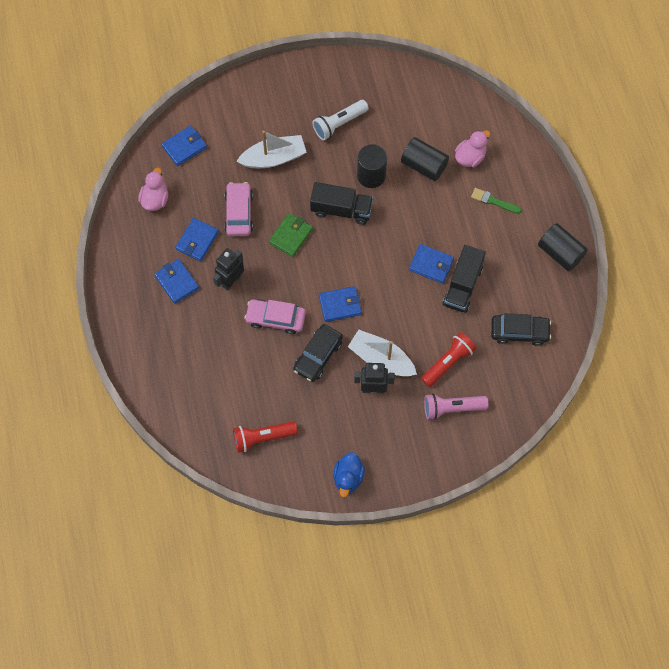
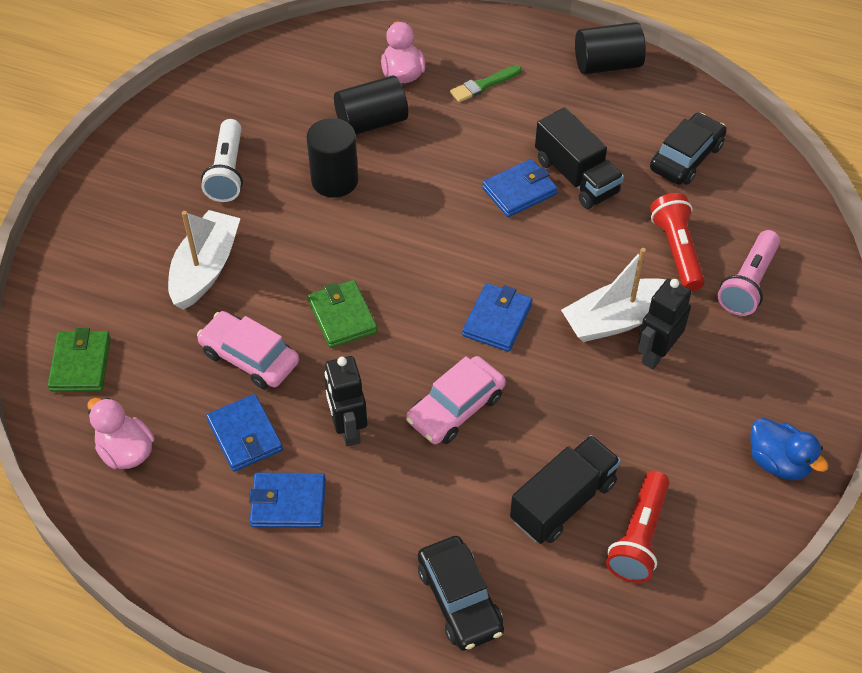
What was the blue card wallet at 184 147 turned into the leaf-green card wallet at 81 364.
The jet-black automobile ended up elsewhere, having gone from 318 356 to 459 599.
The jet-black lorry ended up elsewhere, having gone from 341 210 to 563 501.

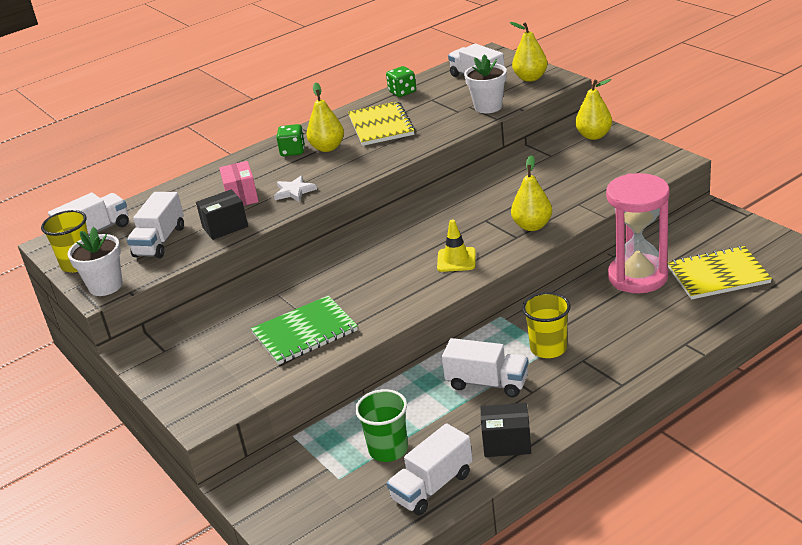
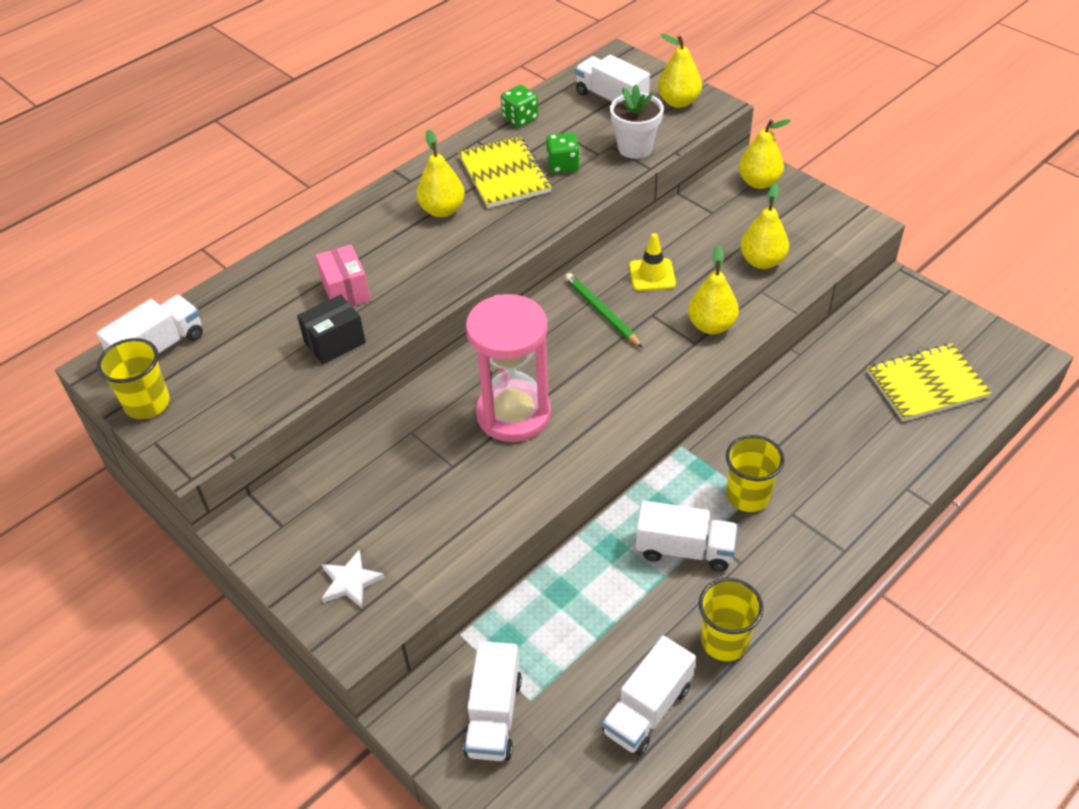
The second view lost the pure white plant pot at 106 286.
The pure white lorry ended up elsewhere, having gone from 160 241 to 494 715.
The second view lost the leaf-green notebook at 305 332.
The pure white star shape ended up elsewhere, having gone from 294 191 to 350 582.
The leaf-green game die ended up elsewhere, having gone from 293 151 to 563 165.
The second view lost the leaf-green cup at 388 449.
The bright yellow safety cone ended up elsewhere, having gone from 456 260 to 652 275.
Where the jet-black package stood at 507 443, the bright yellow cup came to stand at 724 641.
The pink sand timer ended up elsewhere, having gone from 637 277 to 513 414.
The second view gained the leaf-green pencil at 601 312.
The second view gained the bright yellow pear fruit at 762 261.

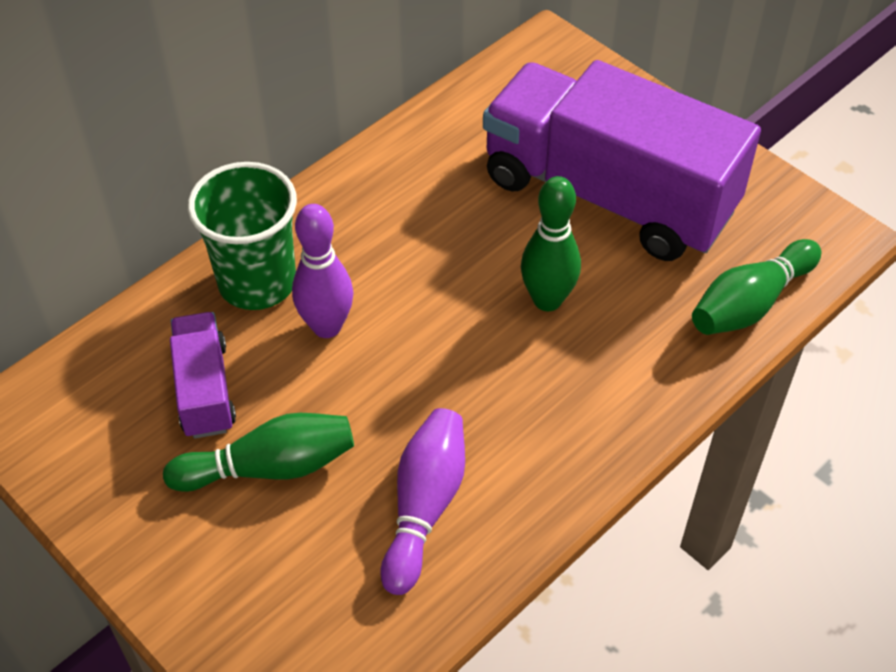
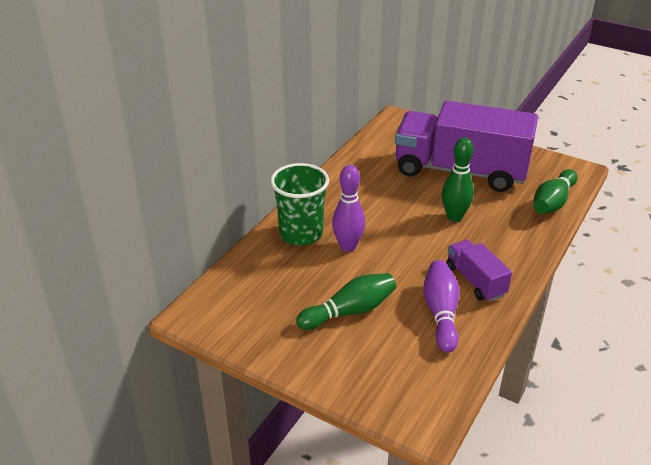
The royal purple lorry ended up elsewhere, having gone from 205 389 to 475 281.

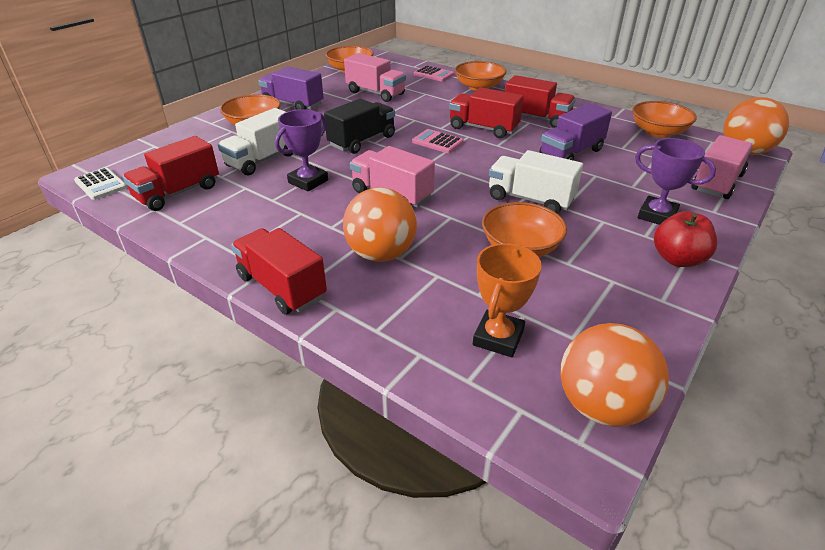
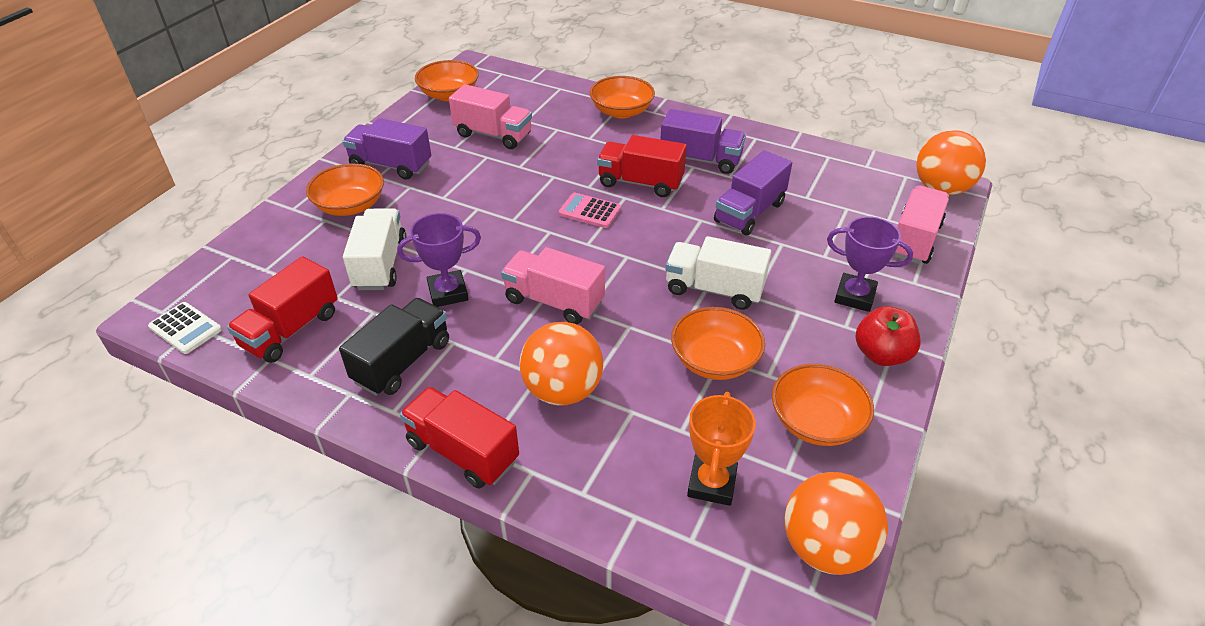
The pure white lorry at 262 160 ended up facing another way, 150 degrees clockwise from before.
The royal purple prize cup at 308 181 ended up facing another way, 45 degrees clockwise from before.
The jet-black lorry ended up elsewhere, having gone from 362 141 to 402 362.
The second view lost the pink pocket calculator at 433 74.
What was the scarlet lorry at 536 118 turned into the royal purple lorry at 700 159.
The orange-coloured bowl ended up elsewhere, having gone from 658 132 to 816 422.

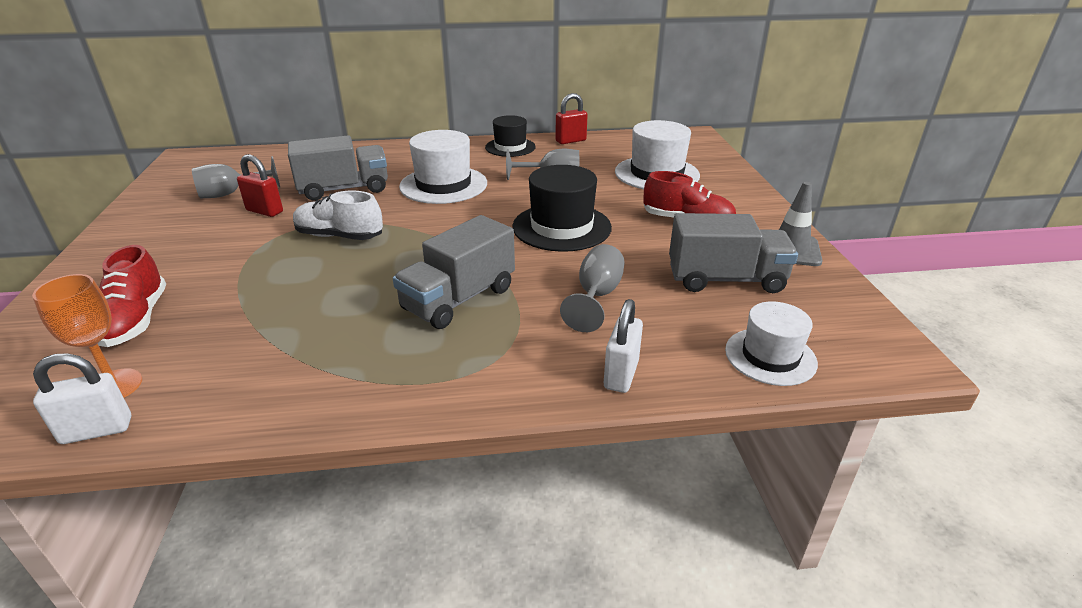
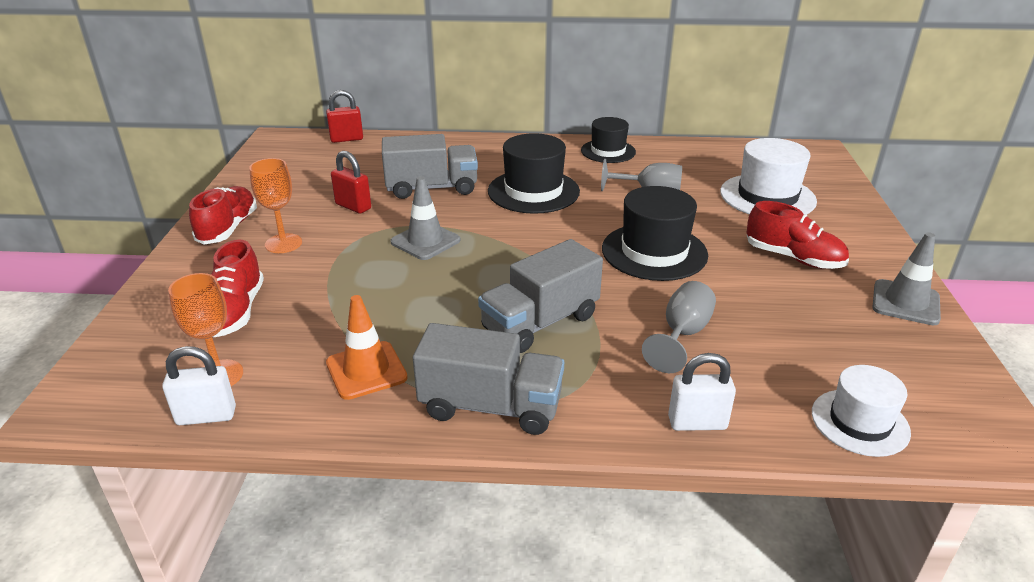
The second view lost the grey chalice at 231 194.
Where the pure white lace-up shoe stood at 339 236, the grey safety cone came to stand at 425 241.
What was the pure white top hat at 443 185 turned into the jet-black top hat at 533 191.
The scarlet small lock ended up elsewhere, having gone from 570 141 to 346 139.
The pure white small lock at 621 375 ended up facing another way, 60 degrees clockwise from before.
The grey lorry ended up elsewhere, having gone from 725 279 to 491 406.
The second view gained the scarlet lace-up shoe at 228 228.
The second view gained the orange-coloured chalice at 283 243.
The second view gained the orange-coloured safety cone at 366 370.

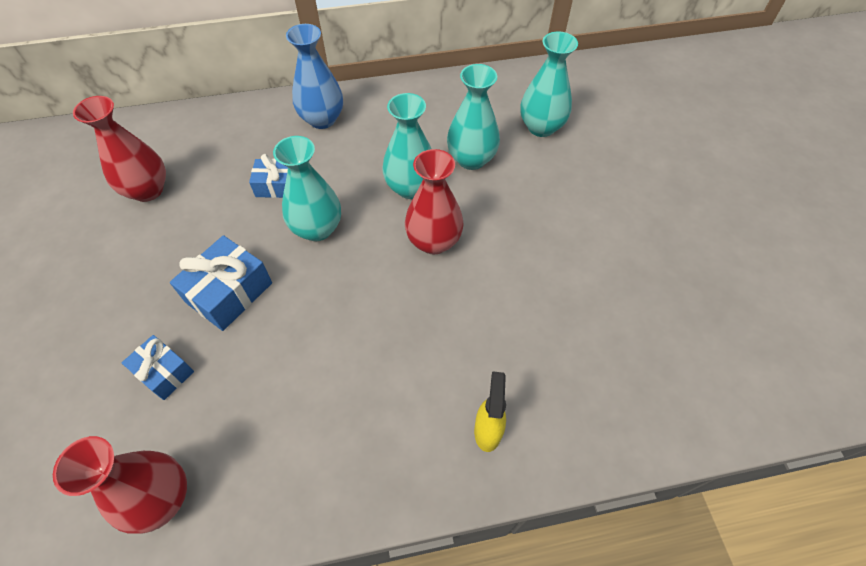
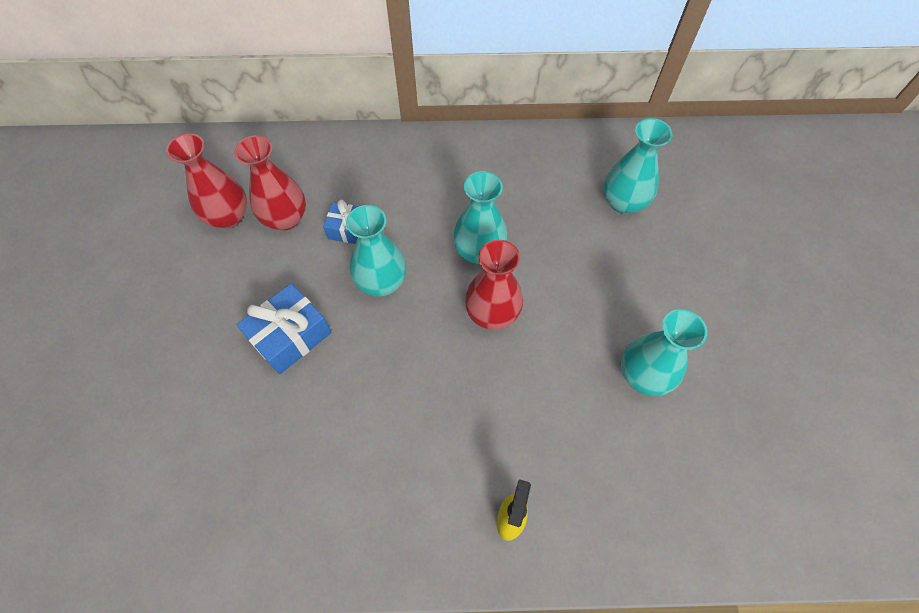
The scarlet tall vase ended up elsewhere, having gone from 161 498 to 285 218.
The second view lost the blue gift at 164 372.
The second view lost the blue tall vase at 322 119.
The aqua tall vase ended up elsewhere, having gone from 471 159 to 643 375.

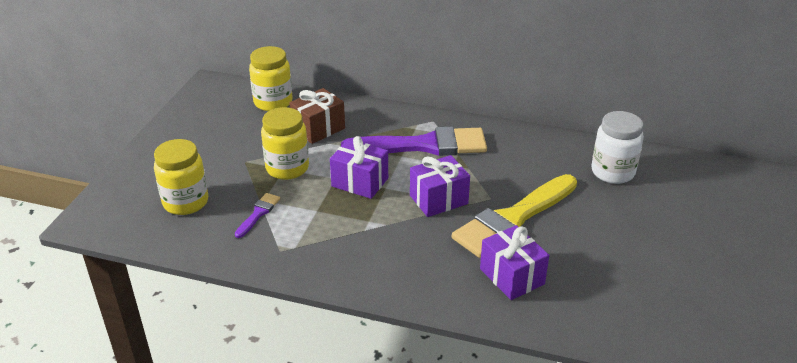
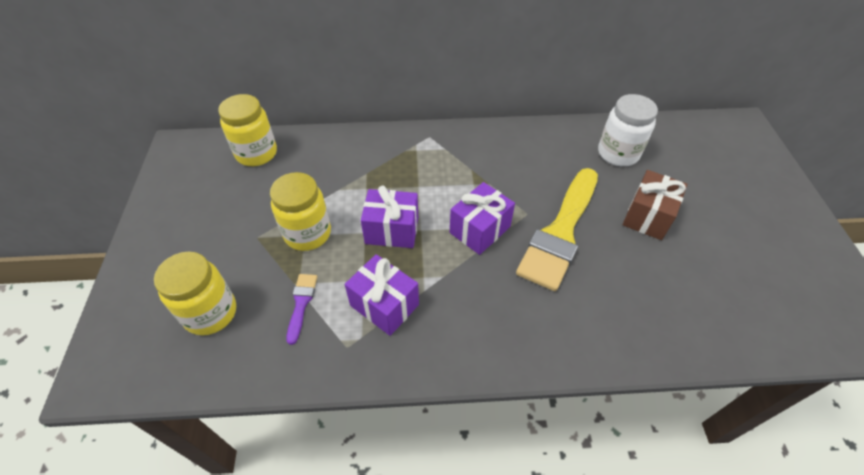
The dark brown gift ended up elsewhere, having gone from 318 129 to 647 216.
The second view lost the royal purple paintbrush at 423 145.
The royal purple gift ended up elsewhere, having gone from 512 276 to 384 305.

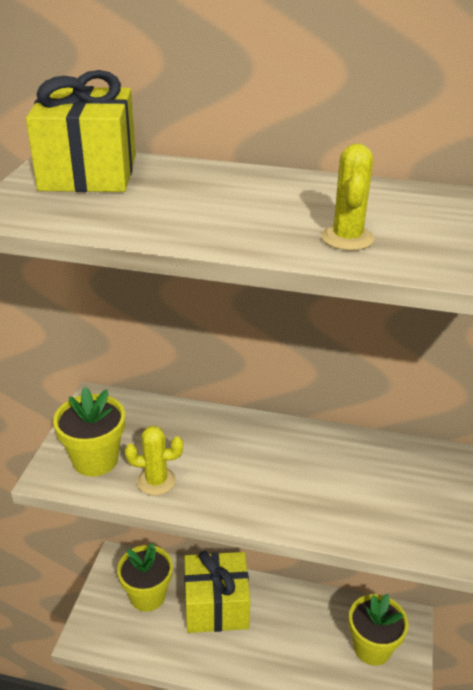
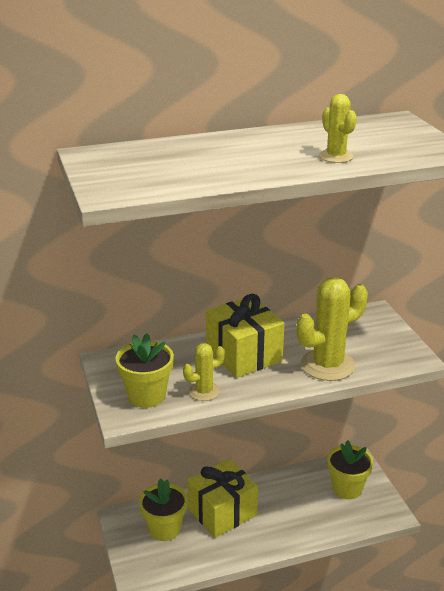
The bright yellow gift ended up elsewhere, having gone from 89 173 to 244 355.
The second view gained the bright yellow cactus at 327 365.

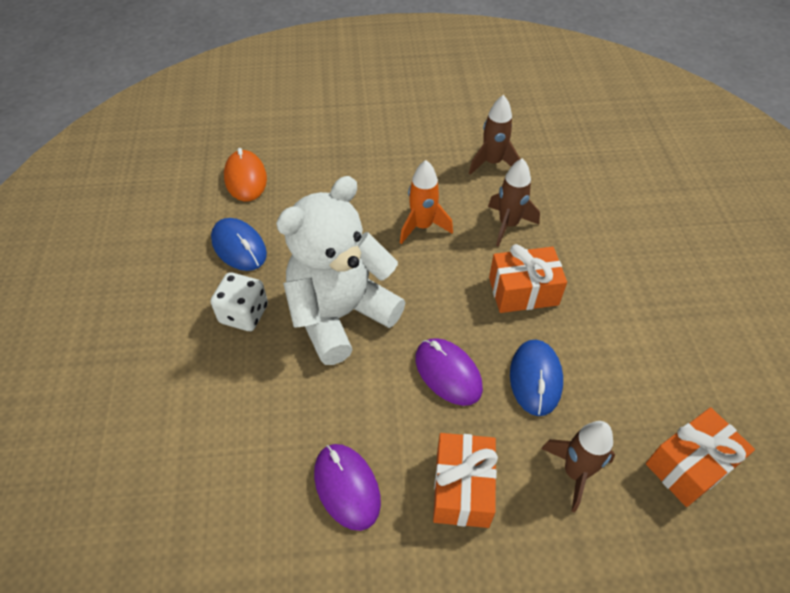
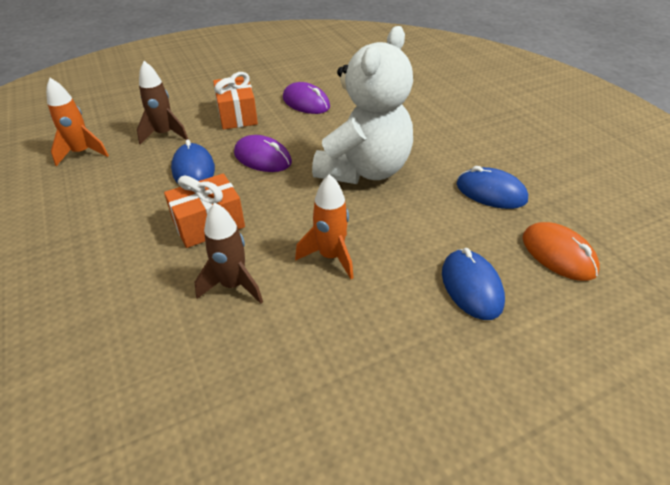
The second view lost the pure white game die at 244 314.
The second view lost the dark brown toy rocket at 492 163.
Where the orange-coloured gift stood at 690 465, the orange-coloured toy rocket came to stand at 82 153.
The second view gained the blue computer mouse at 471 287.

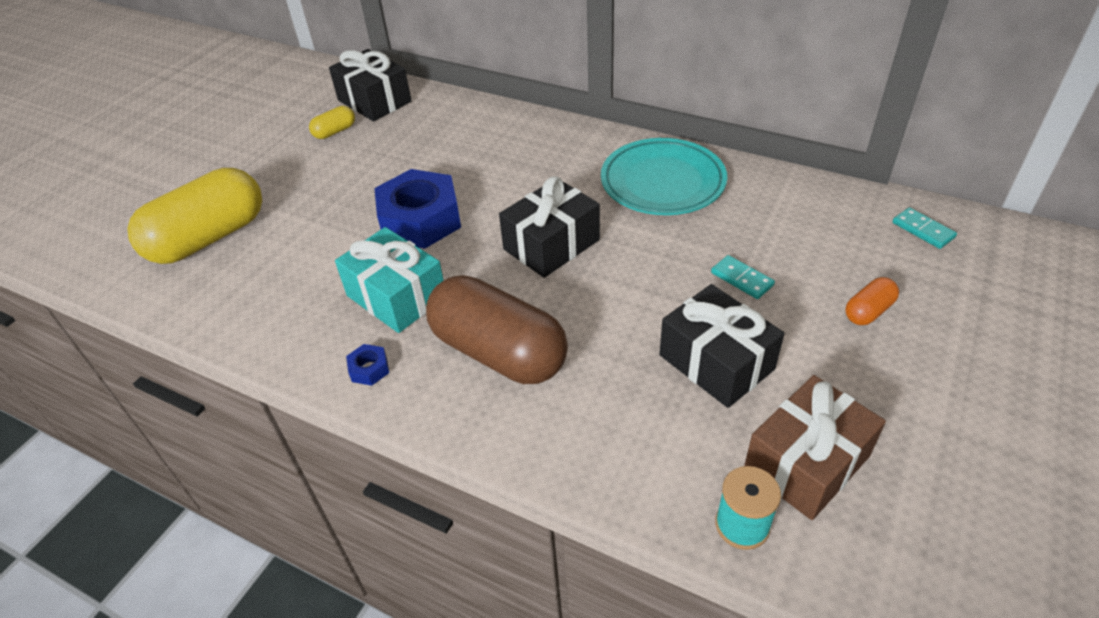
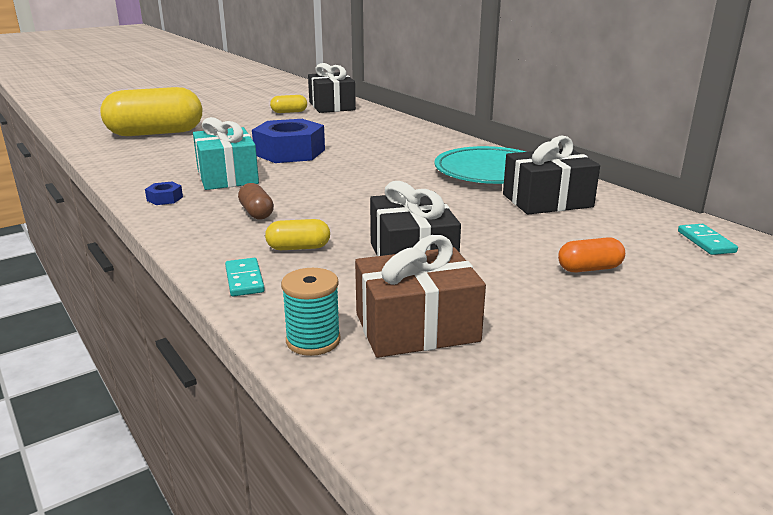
The size of the dark brown capsule at 499 352 changed by a factor of 0.43.
The jet-black gift ended up elsewhere, having gone from 551 244 to 547 201.
The aqua domino tile ended up elsewhere, having gone from 742 279 to 244 280.
The second view gained the bright yellow capsule at 298 248.

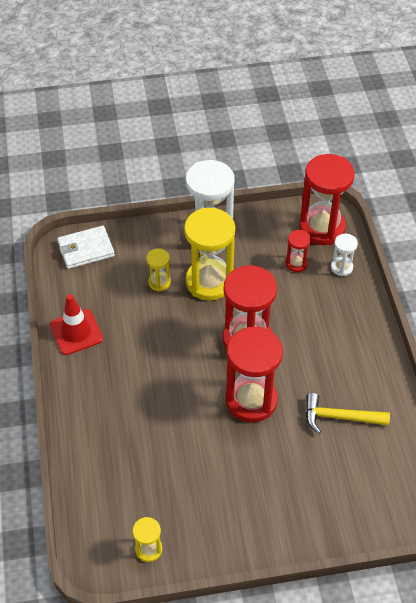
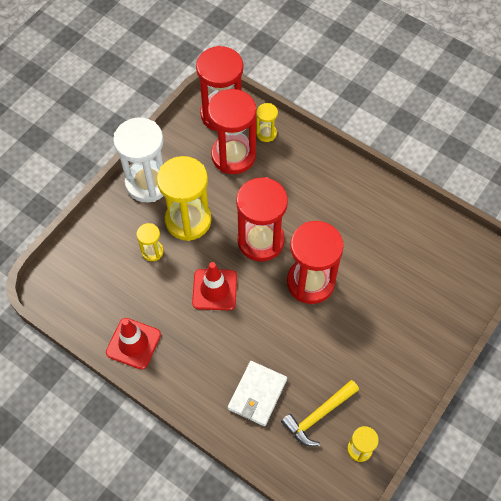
The pure white card wallet ended up elsewhere, having gone from 86 249 to 257 394.
The size of the scarlet sand timer at 296 263 changed by a factor of 2.12.
The bright yellow hammer ended up elsewhere, having gone from 339 417 to 318 415.
What was the pure white sand timer at 341 267 turned into the bright yellow sand timer at 266 133.
The second view gained the scarlet safety cone at 214 289.

